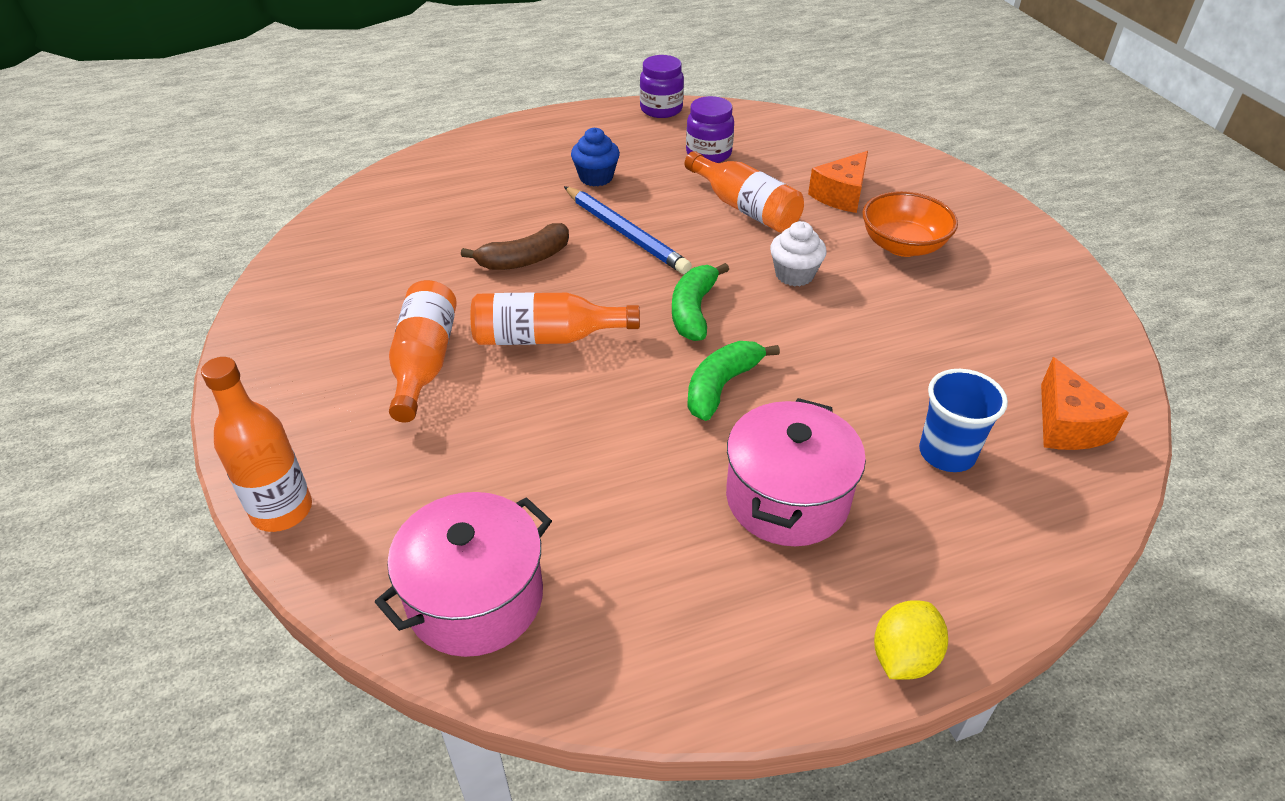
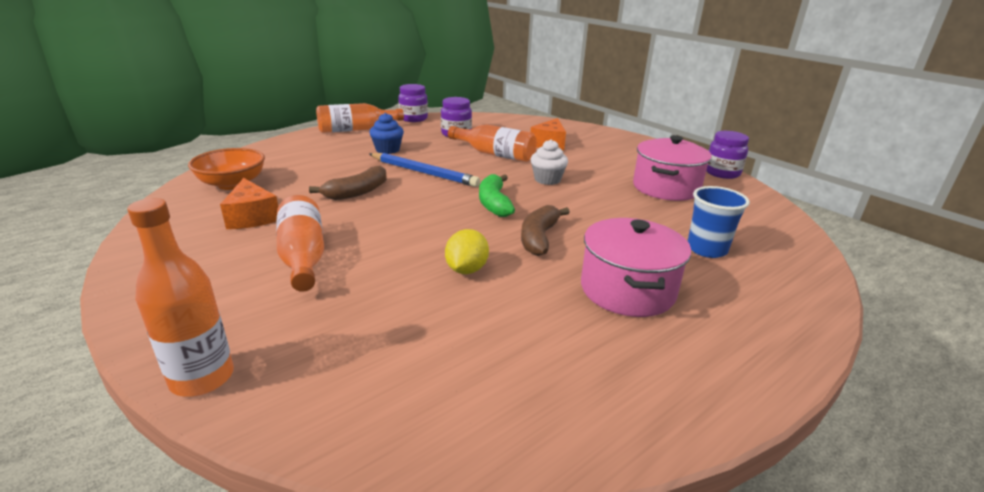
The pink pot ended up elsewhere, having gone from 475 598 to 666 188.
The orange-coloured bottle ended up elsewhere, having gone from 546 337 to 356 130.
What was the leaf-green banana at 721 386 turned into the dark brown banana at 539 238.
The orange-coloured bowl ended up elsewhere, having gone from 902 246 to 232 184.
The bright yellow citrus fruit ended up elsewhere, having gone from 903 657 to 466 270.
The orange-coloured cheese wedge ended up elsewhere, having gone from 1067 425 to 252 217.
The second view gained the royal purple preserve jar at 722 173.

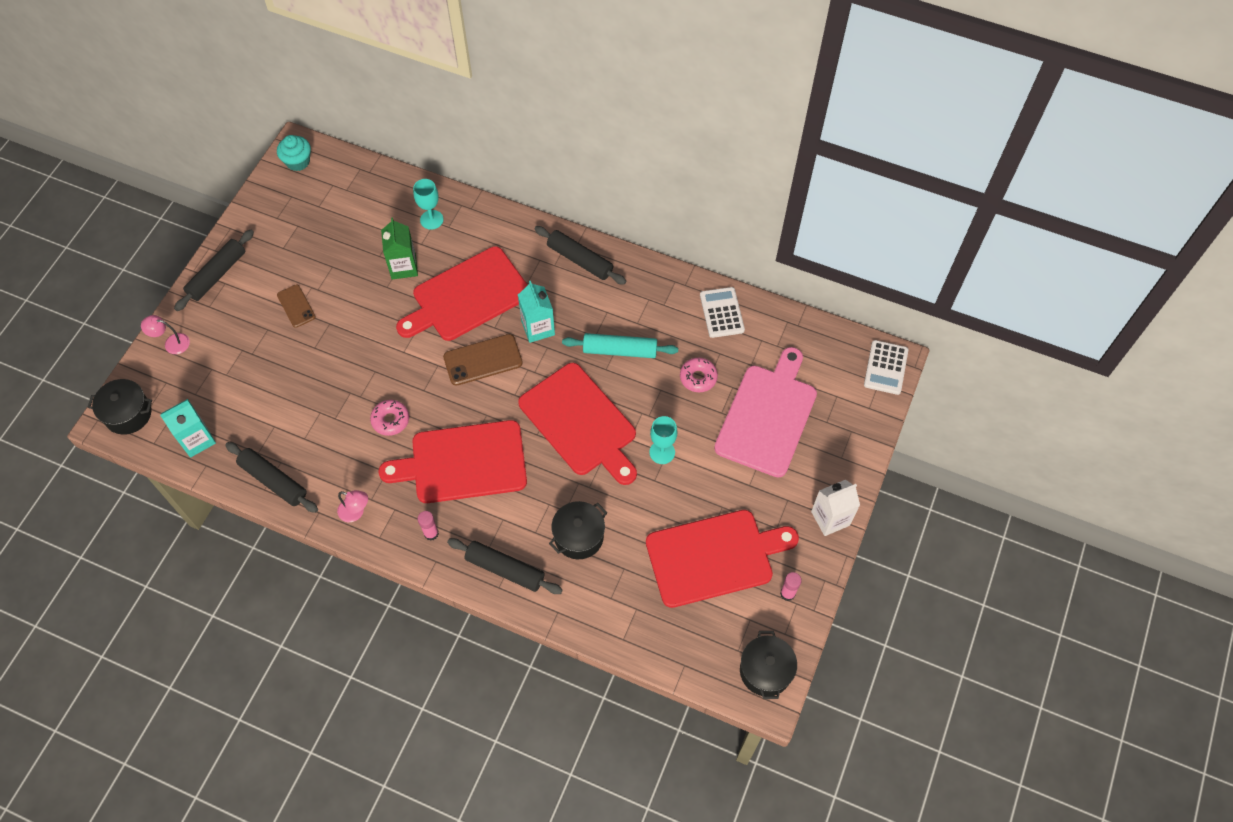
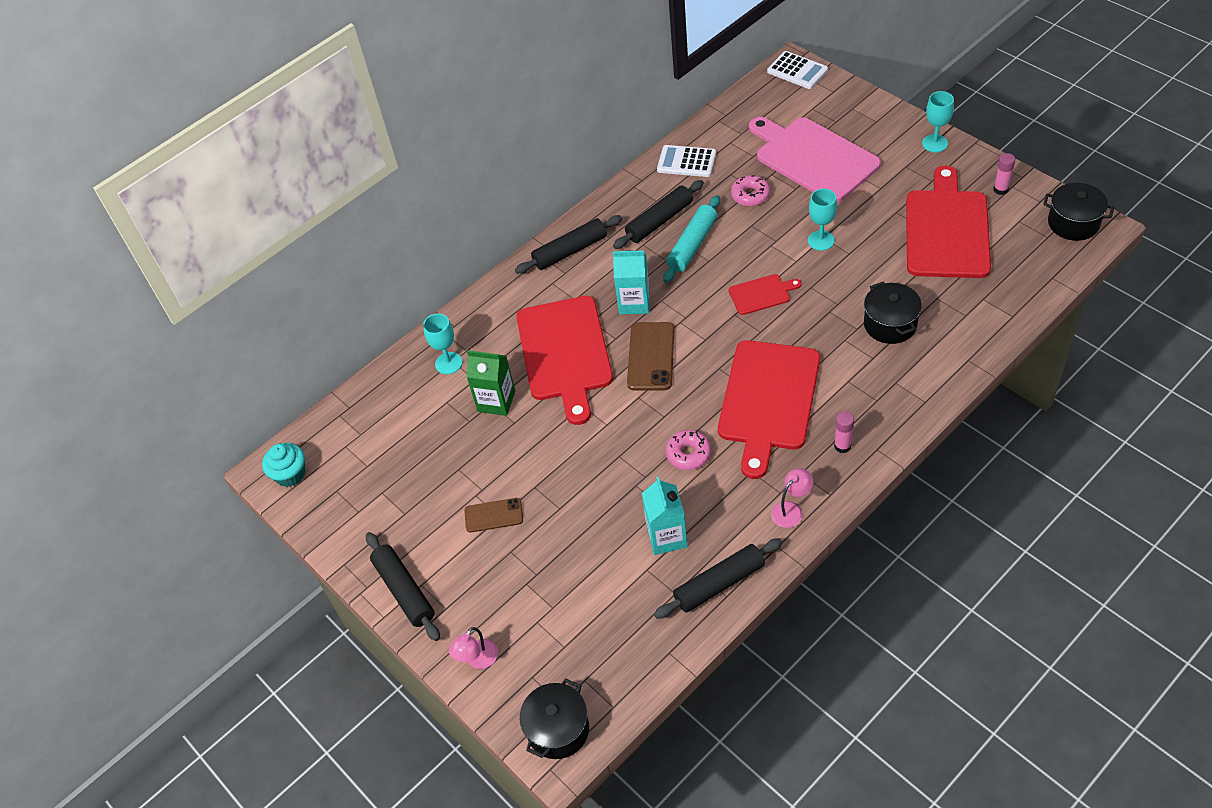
The aqua milk carton ended up elsewhere, having gone from 197 440 to 666 537.
The jet-black rolling pin ended up elsewhere, having gone from 505 569 to 659 221.
The size of the scarlet chopping board at 580 423 changed by a factor of 0.47.
Where the pure white milk carton stood at 830 518, the aqua chalice came to stand at 935 143.

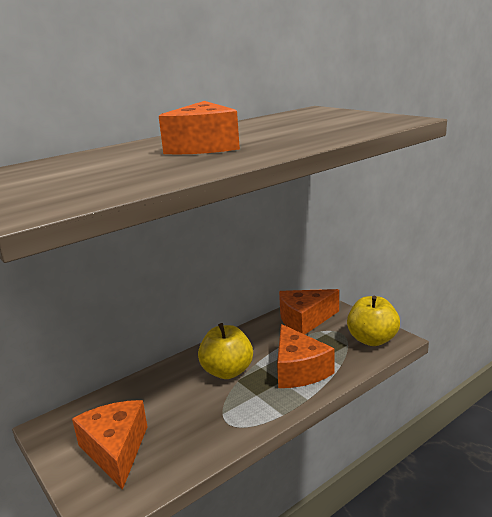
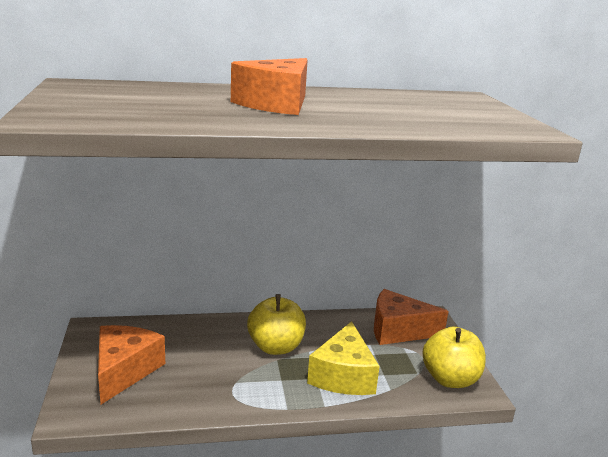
What was the orange-coloured cheese wedge at 299 370 turned into the bright yellow cheese wedge at 343 375.

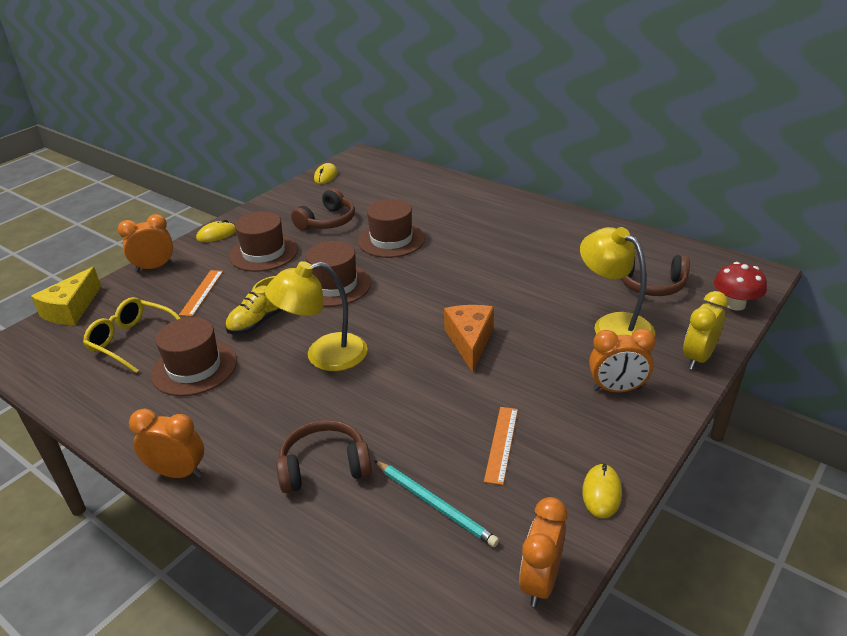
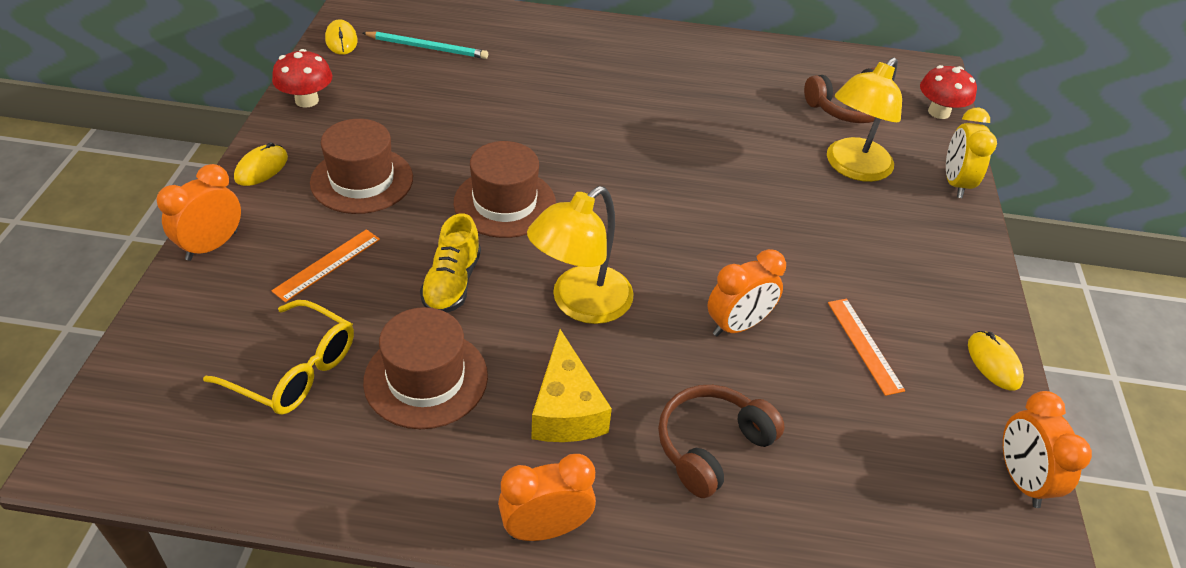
The bright yellow cheese wedge ended up elsewhere, having gone from 71 309 to 566 409.
The bright yellow glasses at 133 341 ended up facing another way, 150 degrees counterclockwise from before.
The orange-coloured straightedge at 202 292 ended up facing another way, 60 degrees clockwise from before.
The second view lost the dark brown headset at 327 221.
The second view lost the dark brown top hat at 391 240.
The aqua pencil ended up elsewhere, having gone from 435 504 to 427 48.
The second view lost the orange-coloured cheese wedge at 470 341.
The bright yellow reading lamp at 613 325 ended up facing another way, 75 degrees counterclockwise from before.
The orange-coloured clock ended up elsewhere, having gone from 617 389 to 737 325.
The second view gained the scarlet toadstool at 307 100.

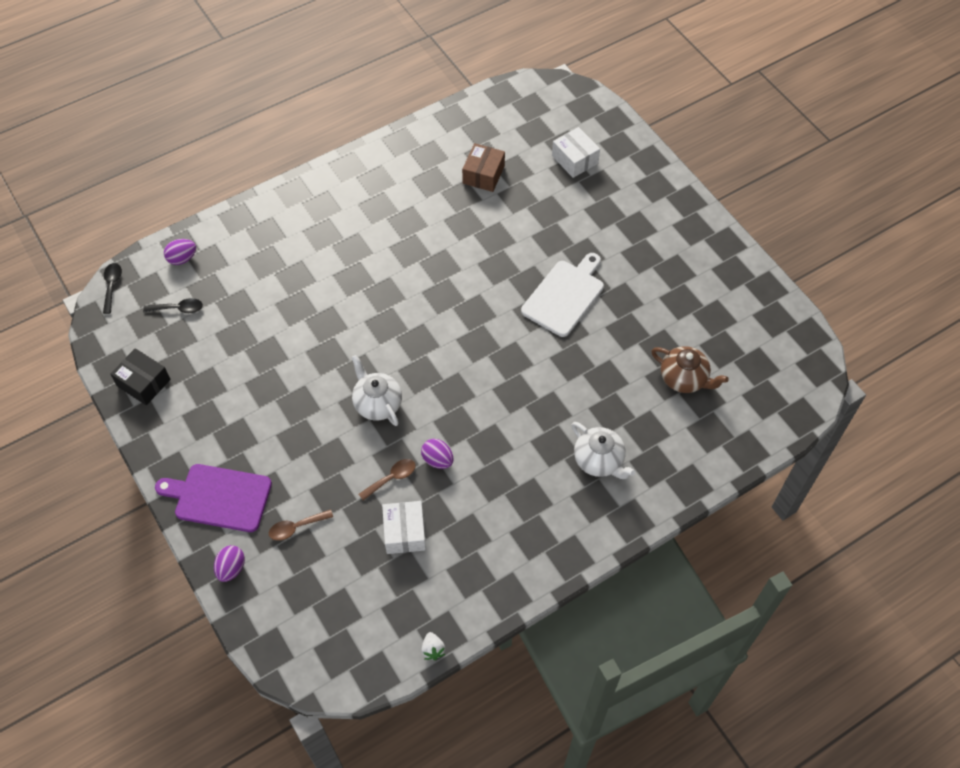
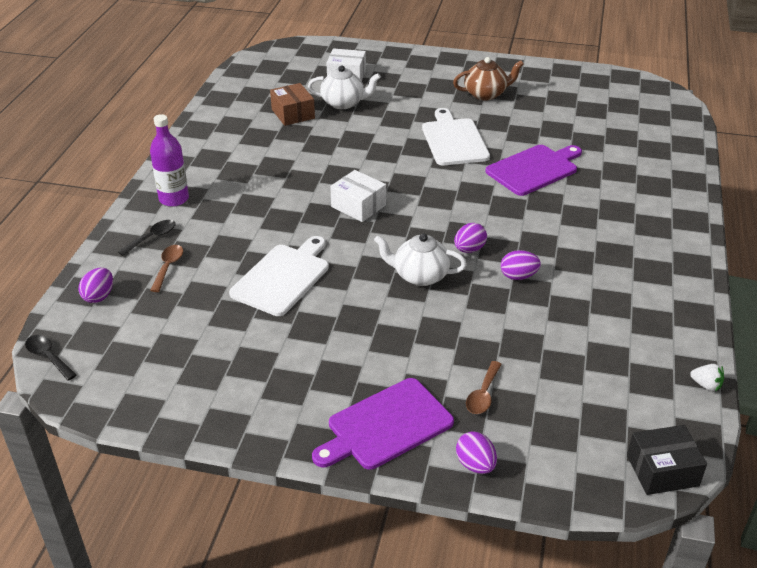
The jet-black package ended up elsewhere, having gone from 143 383 to 662 470.
The jet-black tablespoon ended up elsewhere, having gone from 178 309 to 152 238.
The dark brown tablespoon ended up elsewhere, having gone from 391 478 to 168 267.
The pure white package ended up elsewhere, having gone from 404 532 to 358 206.
The pure white china teapot ended up elsewhere, having gone from 599 461 to 344 103.
The dark brown china teapot ended up elsewhere, having gone from 684 379 to 486 94.
The second view gained the royal purple bottle at 174 199.
The second view gained the pure white chopping board at 283 277.
The second view gained the royal purple egg shape at 469 249.
The second view gained the royal purple chopping board at 534 169.

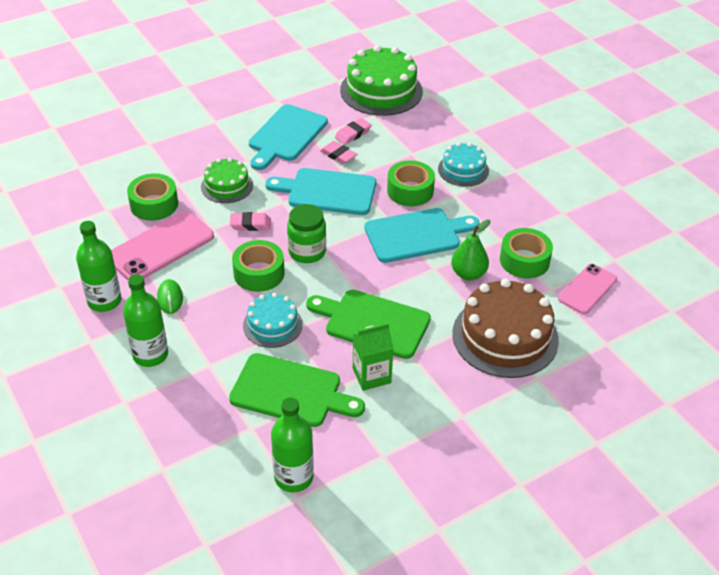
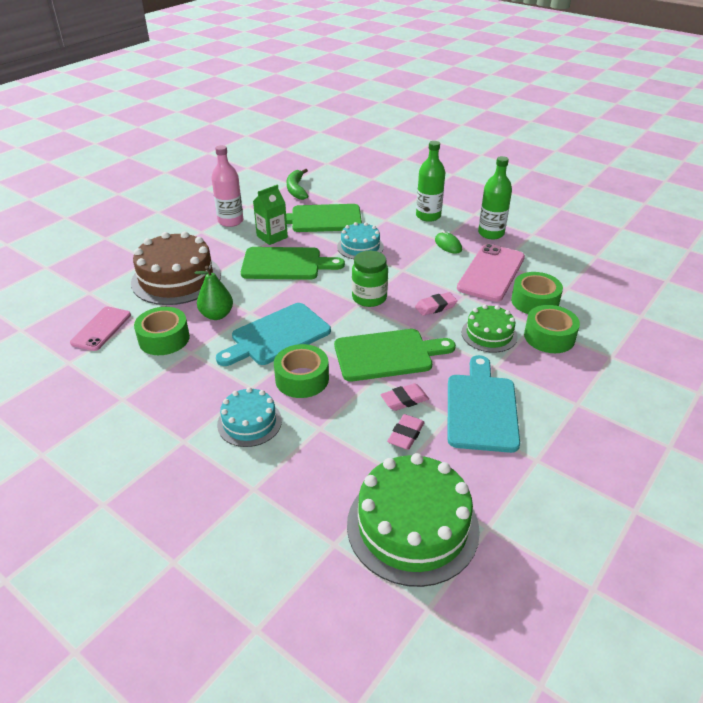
The leaf-green tape ended up elsewhere, having gone from 259 273 to 549 337.
What was the aqua chopping board at 327 192 turned into the leaf-green chopping board at 387 355.
Where the leaf-green bottle stood at 293 477, the leaf-green banana came to stand at 296 189.
The pink gum eraser at 338 155 ended up facing another way, 45 degrees counterclockwise from before.
The second view gained the pink bottle at 230 221.

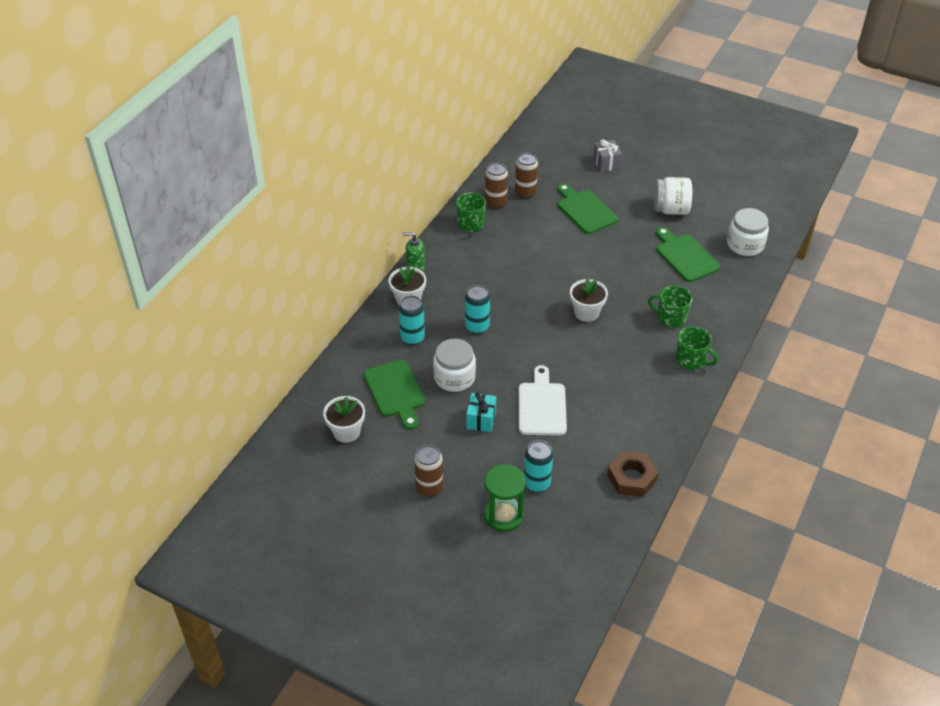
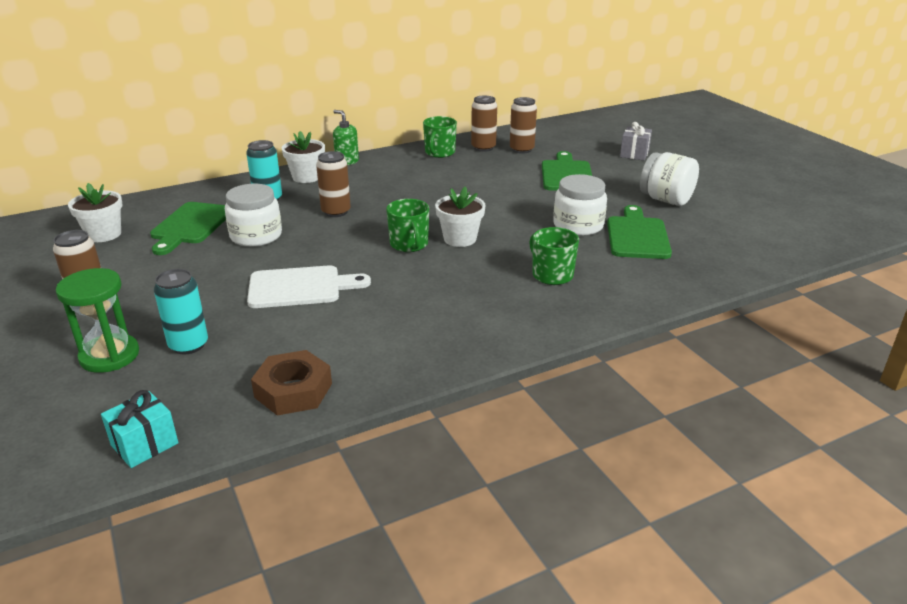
What was the aqua soda can at 477 327 turned into the dark brown soda can at 336 212.
The aqua gift ended up elsewhere, having gone from 481 420 to 144 444.
The pure white chopping board at 542 406 ended up facing another way, 45 degrees clockwise from before.
The leaf-green coffee mug ended up elsewhere, having gone from 691 360 to 409 244.
The pure white preserve jar ended up elsewhere, having gone from 745 244 to 578 225.

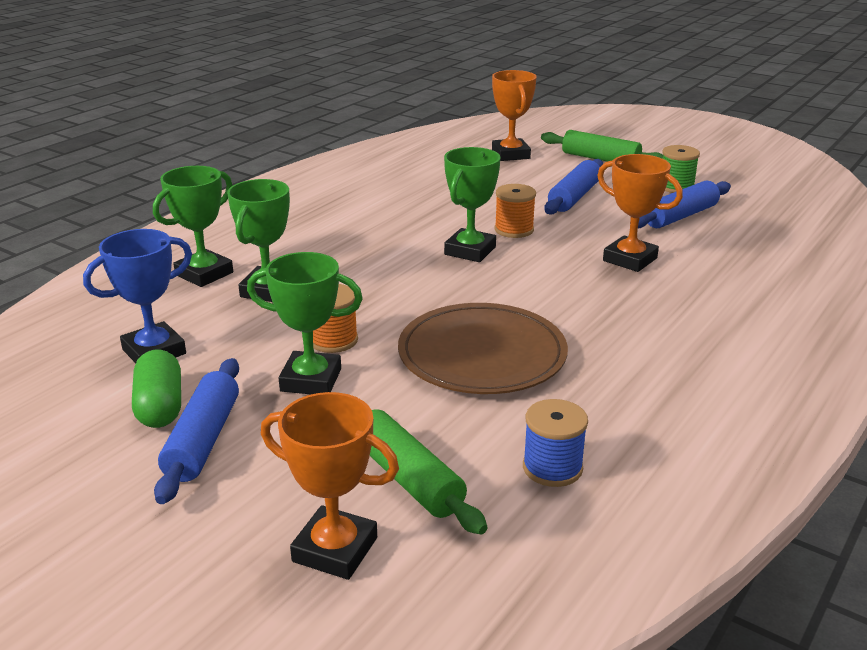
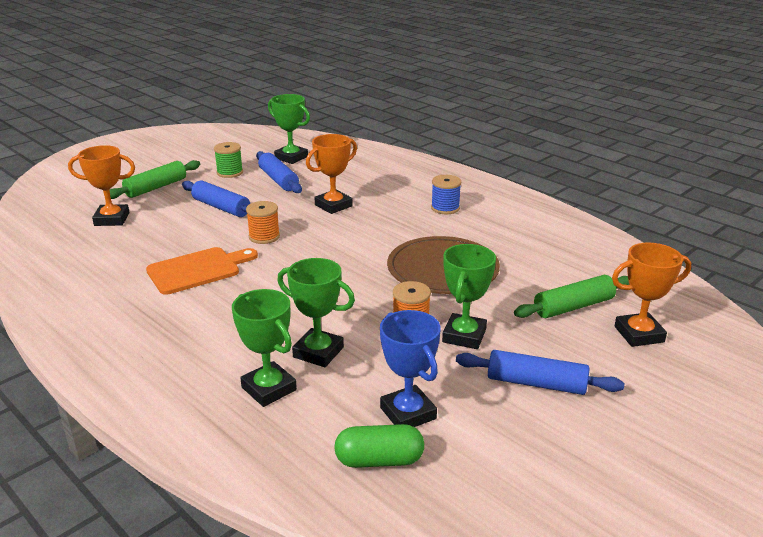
The leaf-green capsule ended up elsewhere, having gone from 160 406 to 379 460.
The orange-coloured prize cup at 335 549 ended up facing another way, 45 degrees clockwise from before.
The leaf-green prize cup ended up elsewhere, having gone from 470 251 to 291 157.
The blue reel of thread ended up elsewhere, having gone from 552 468 to 445 208.
The second view gained the orange-coloured chopping board at 198 270.

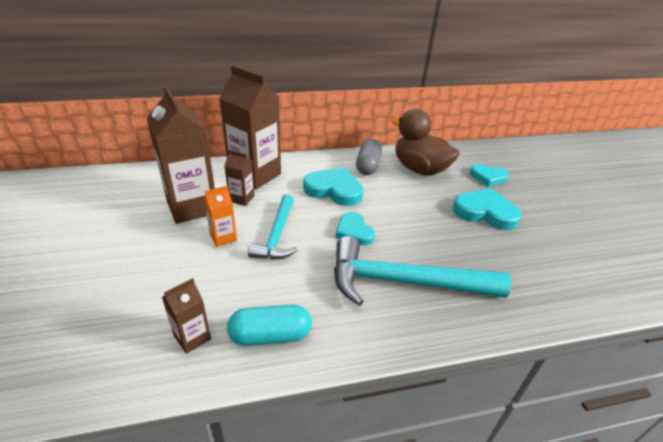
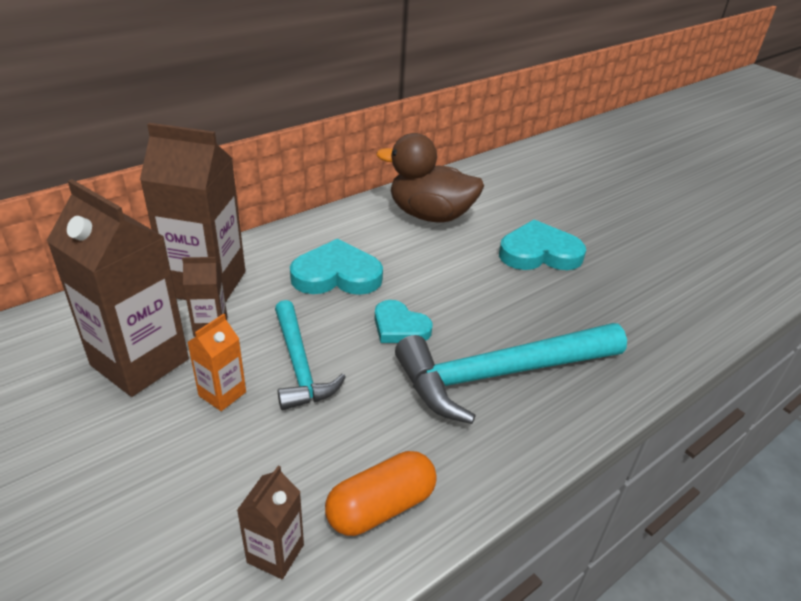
What was the aqua capsule at 270 335 turned into the orange-coloured capsule at 381 507.
The second view lost the grey capsule at 368 166.
The second view lost the aqua heart shape at 488 177.

